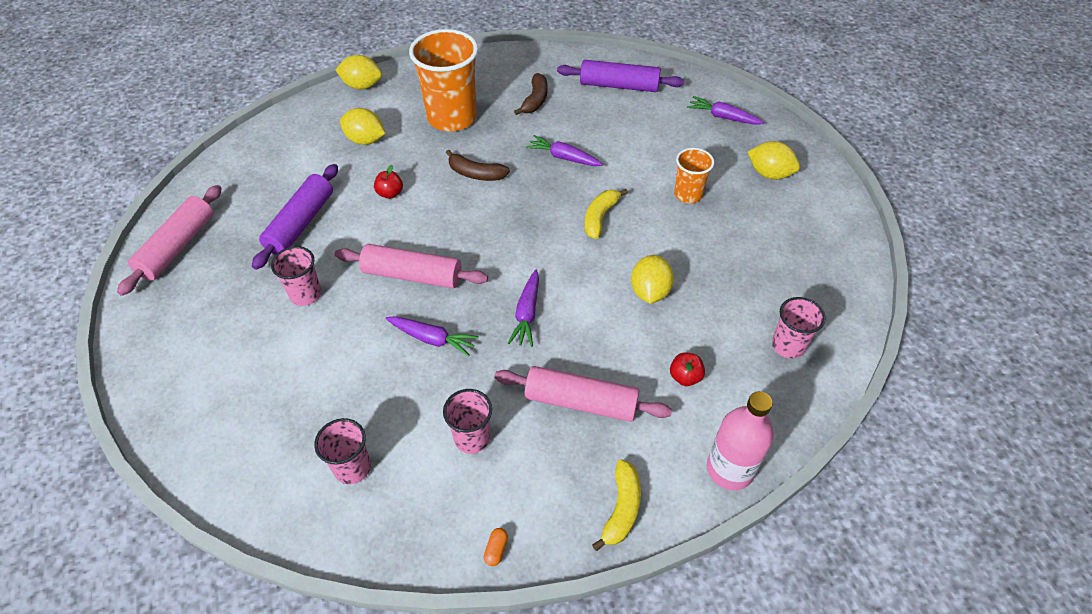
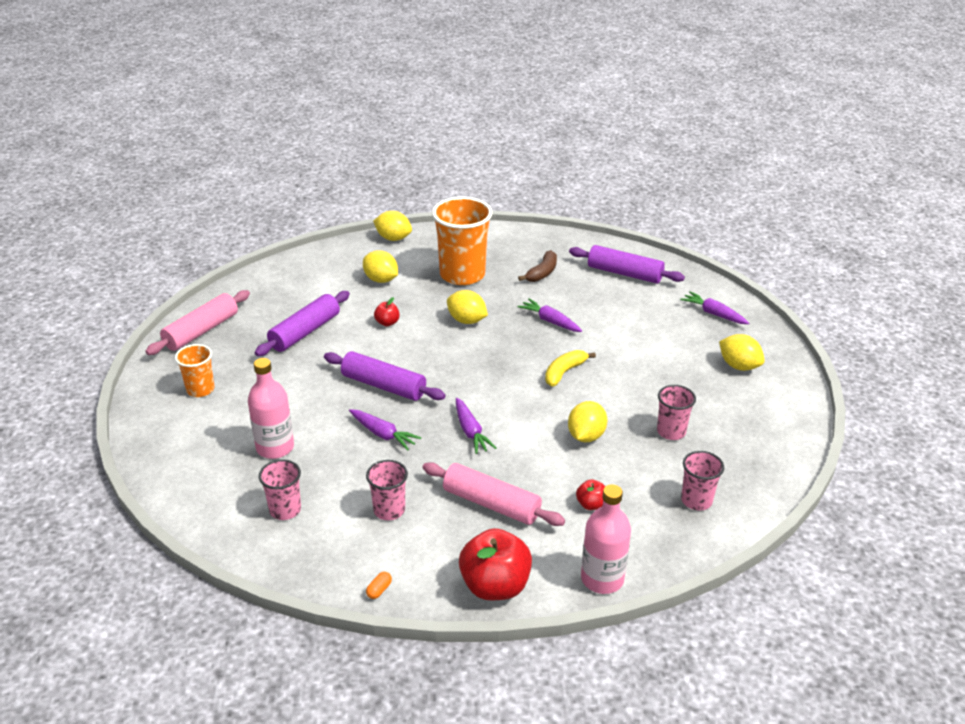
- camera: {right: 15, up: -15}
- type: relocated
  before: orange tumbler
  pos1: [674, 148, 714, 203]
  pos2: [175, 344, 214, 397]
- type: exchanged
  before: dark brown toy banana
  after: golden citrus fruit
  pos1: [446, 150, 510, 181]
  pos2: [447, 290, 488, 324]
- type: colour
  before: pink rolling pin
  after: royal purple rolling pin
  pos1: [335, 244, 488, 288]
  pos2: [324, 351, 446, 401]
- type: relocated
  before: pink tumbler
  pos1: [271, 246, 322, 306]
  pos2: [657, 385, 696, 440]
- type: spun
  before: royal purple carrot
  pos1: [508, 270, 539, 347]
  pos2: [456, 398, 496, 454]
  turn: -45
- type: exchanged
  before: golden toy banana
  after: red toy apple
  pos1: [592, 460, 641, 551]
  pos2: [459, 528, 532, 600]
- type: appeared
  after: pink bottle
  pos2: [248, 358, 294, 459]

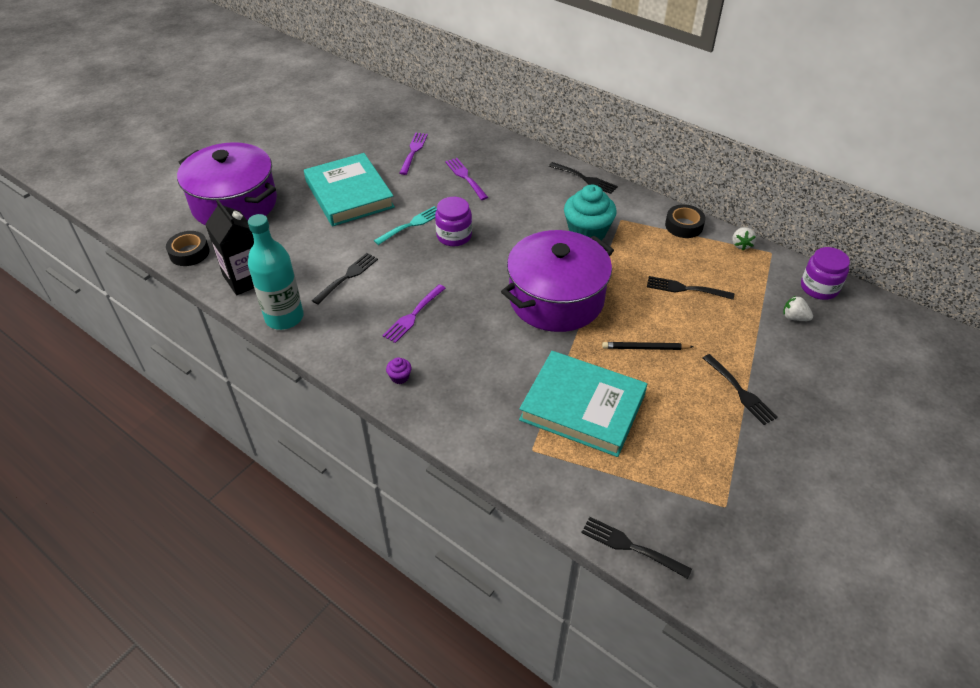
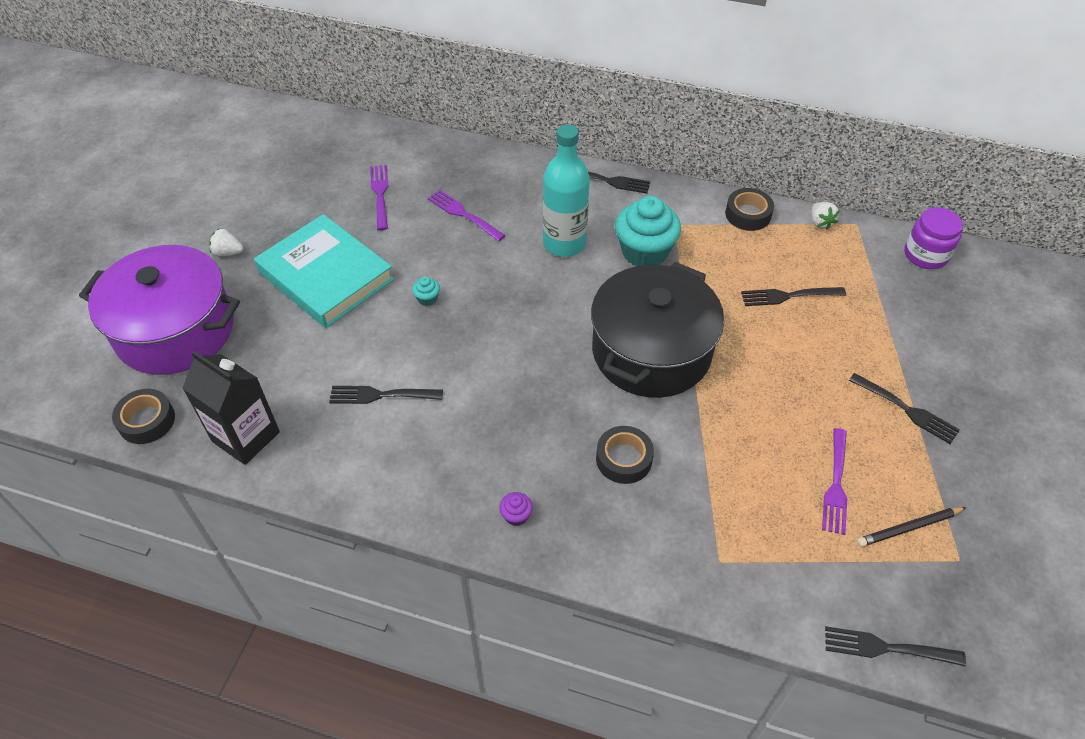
- camera: {right: -20, up: 5}
- type: missing
  before: royal purple jar
  pos1: [435, 197, 472, 246]
- type: exchanged
  before: turquoise fork
  after: turquoise muffin
  pos1: [374, 206, 437, 245]
  pos2: [412, 276, 440, 306]
- type: relocated
  before: turquoise bottle
  pos1: [248, 214, 303, 330]
  pos2: [543, 124, 590, 257]
- type: colour
  before: royal purple stockpot
  after: jet-black stockpot
  pos1: [501, 230, 614, 332]
  pos2: [591, 262, 724, 398]
- type: spun
  before: jet-black fork
  pos1: [312, 253, 378, 305]
  pos2: [329, 386, 443, 404]
  turn: -105
- type: relocated
  before: royal purple fork
  pos1: [382, 284, 446, 343]
  pos2: [822, 428, 847, 535]
- type: relocated
  before: white strawberry
  pos1: [783, 296, 813, 321]
  pos2: [209, 229, 243, 257]
- type: relocated
  before: jet-black pencil
  pos1: [602, 342, 693, 350]
  pos2: [857, 507, 967, 547]
- type: missing
  before: turquoise hardback
  pos1: [519, 351, 647, 457]
- type: appeared
  after: jet-black sticky tape
  pos2: [596, 426, 654, 484]

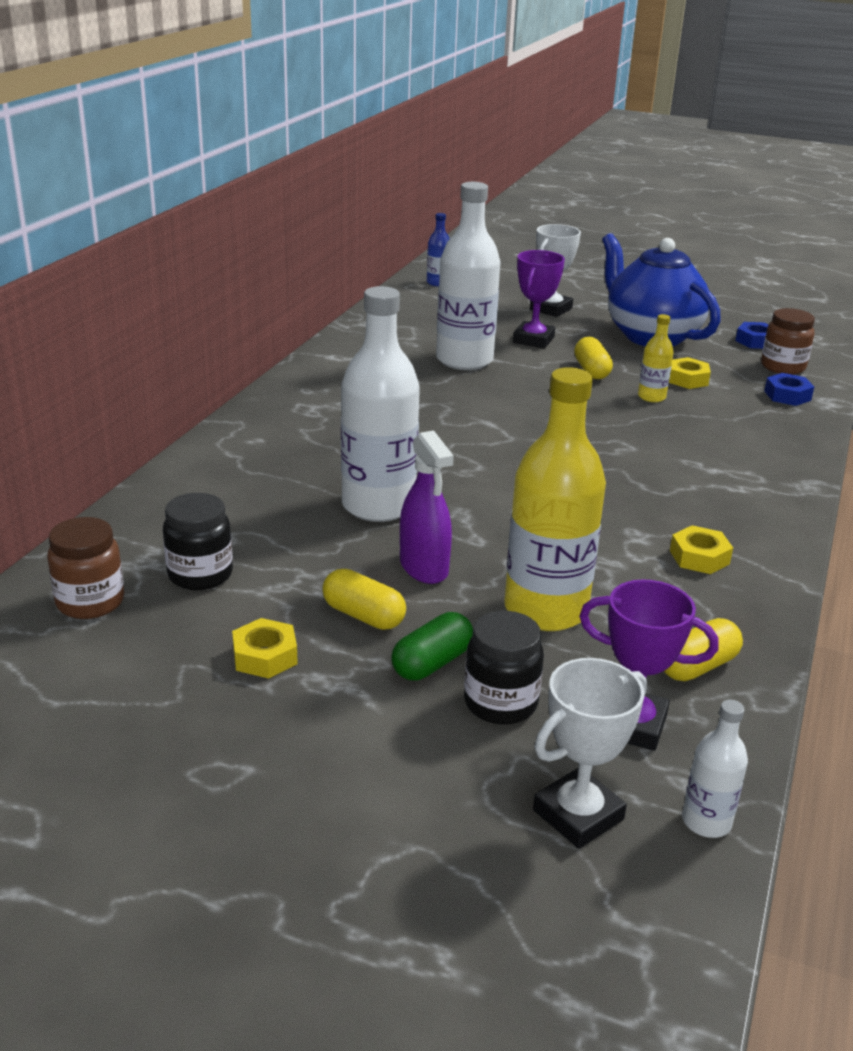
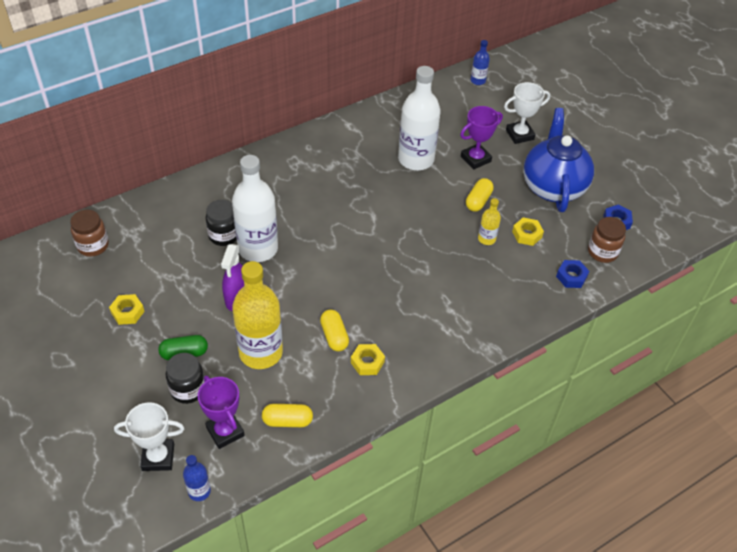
- camera: {right: 35, up: 20}
- type: relocated
  before: jet-black jar
  pos1: [163, 493, 233, 590]
  pos2: [205, 200, 237, 246]
- type: relocated
  before: golden capsule
  pos1: [322, 569, 406, 630]
  pos2: [320, 309, 349, 352]
- type: colour
  before: white bottle
  after: blue bottle
  pos1: [682, 700, 748, 838]
  pos2: [183, 455, 211, 501]

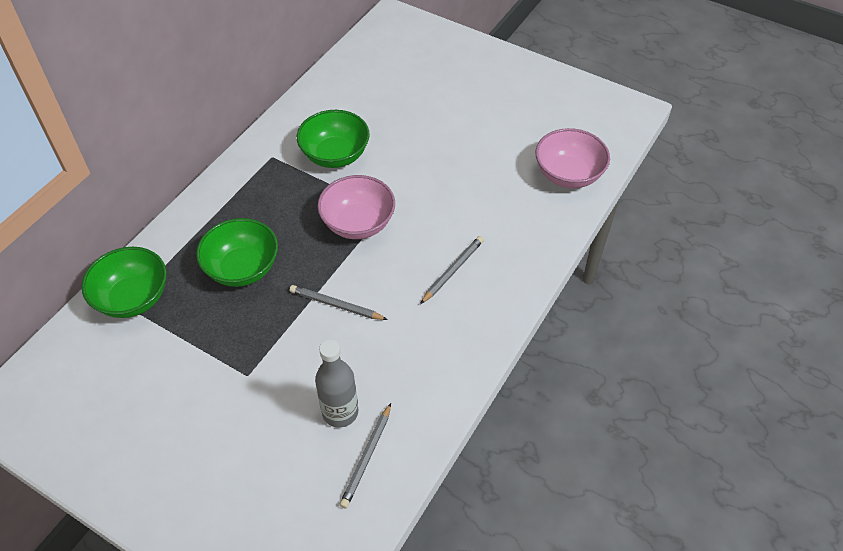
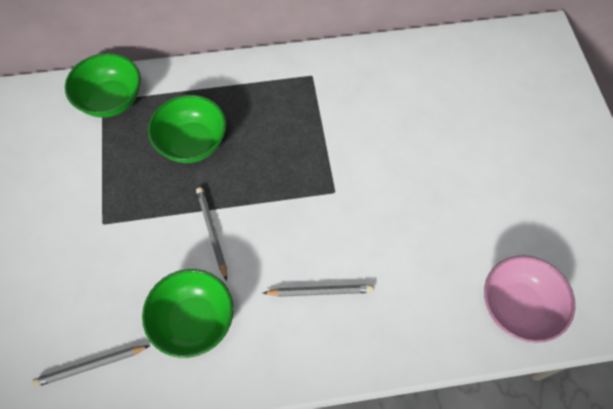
- camera: {right: 50, up: 10}
- type: relocated
  before: emerald serving bowl
  pos1: [297, 110, 370, 168]
  pos2: [142, 269, 234, 358]
- type: missing
  before: pink serving bowl
  pos1: [317, 175, 395, 239]
- type: missing
  before: ash-grey bottle
  pos1: [315, 340, 358, 428]

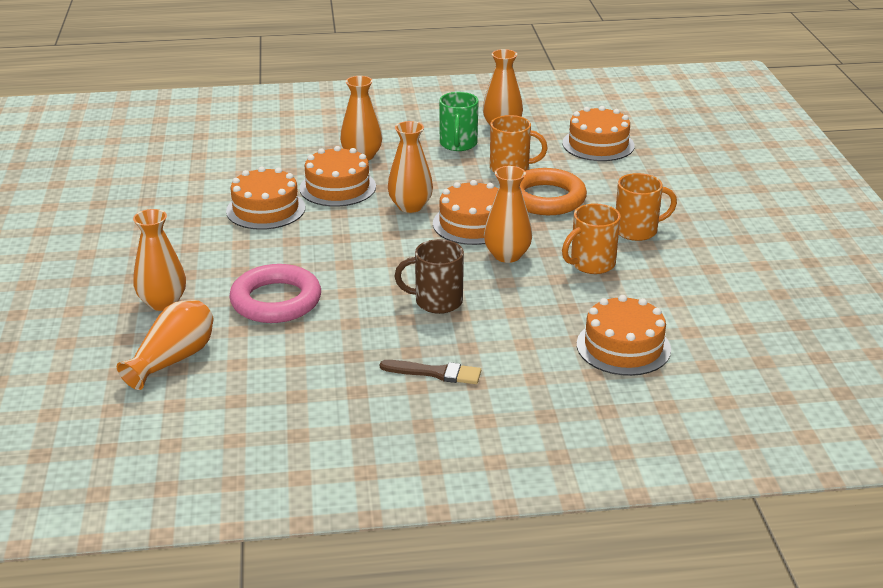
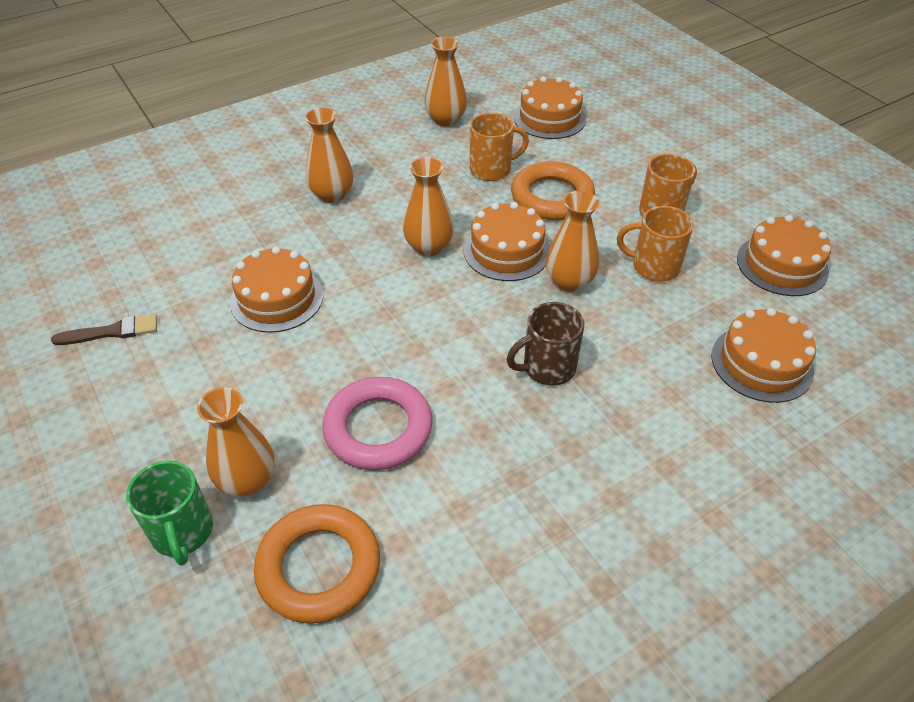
- camera: {right: -25, up: 15}
- type: relocated
  before: emerald coffee mug
  pos1: [439, 92, 479, 151]
  pos2: [126, 461, 213, 566]
- type: relocated
  before: orange cake
  pos1: [299, 146, 376, 207]
  pos2: [737, 215, 831, 296]
- type: spun
  before: orange coffee mug
  pos1: [562, 203, 621, 274]
  pos2: [617, 206, 694, 282]
  turn: 75
- type: exchanged
  before: orange tall vase
  after: orange torus
  pos1: [117, 300, 214, 390]
  pos2: [254, 504, 380, 624]
- type: relocated
  before: dark brown brush
  pos1: [380, 360, 481, 384]
  pos2: [51, 314, 157, 345]

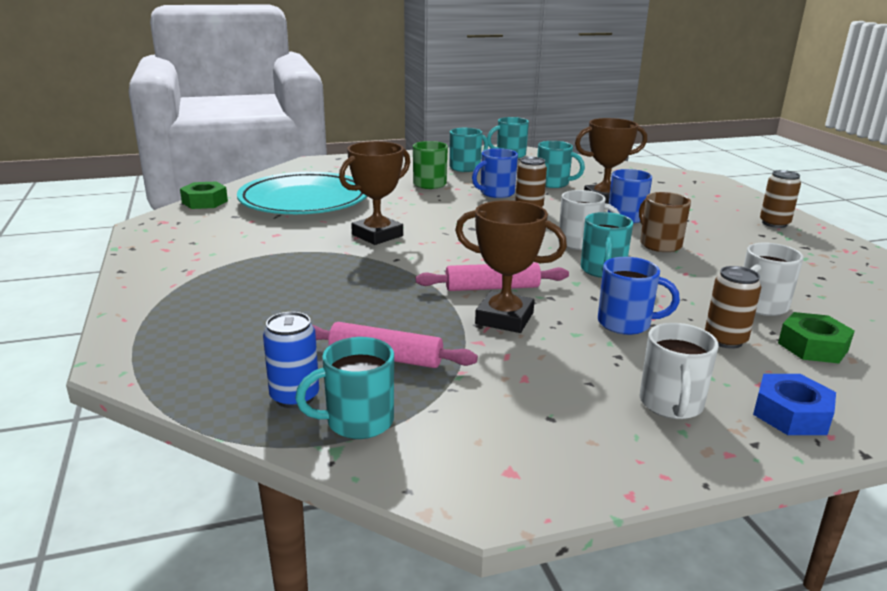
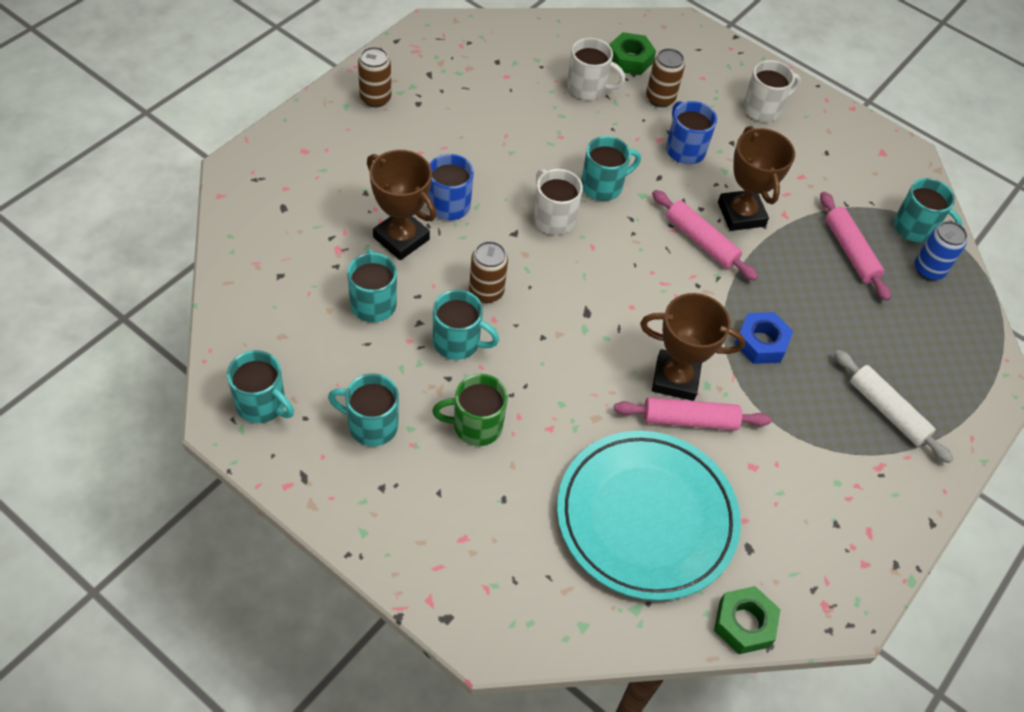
- camera: {right: -130, up: 30}
- type: colour
  before: blue coffee mug
  after: turquoise coffee mug
  pos1: [472, 148, 518, 198]
  pos2: [433, 290, 499, 360]
- type: missing
  before: dark brown coffee mug
  pos1: [639, 192, 691, 252]
- type: relocated
  before: blue hex nut
  pos1: [753, 374, 836, 435]
  pos2: [735, 312, 794, 364]
- type: appeared
  after: white rolling pin
  pos2: [835, 350, 953, 463]
- type: appeared
  after: pink rolling pin
  pos2: [614, 397, 771, 430]

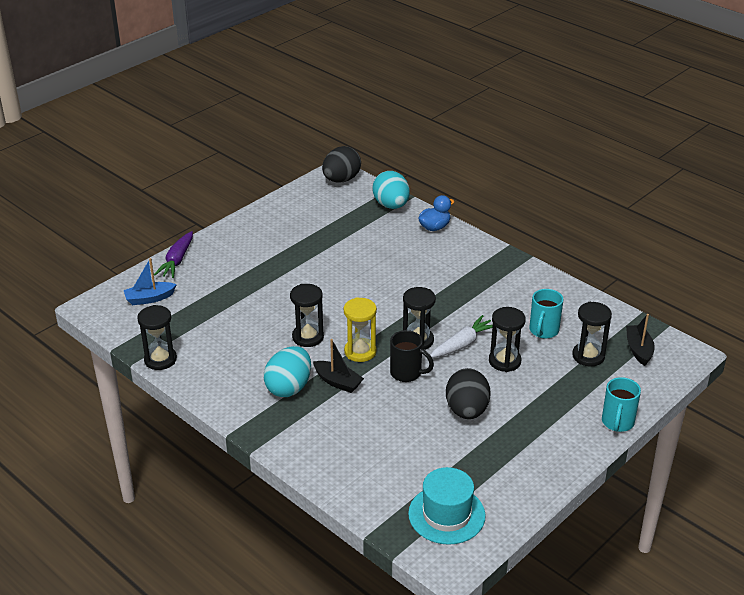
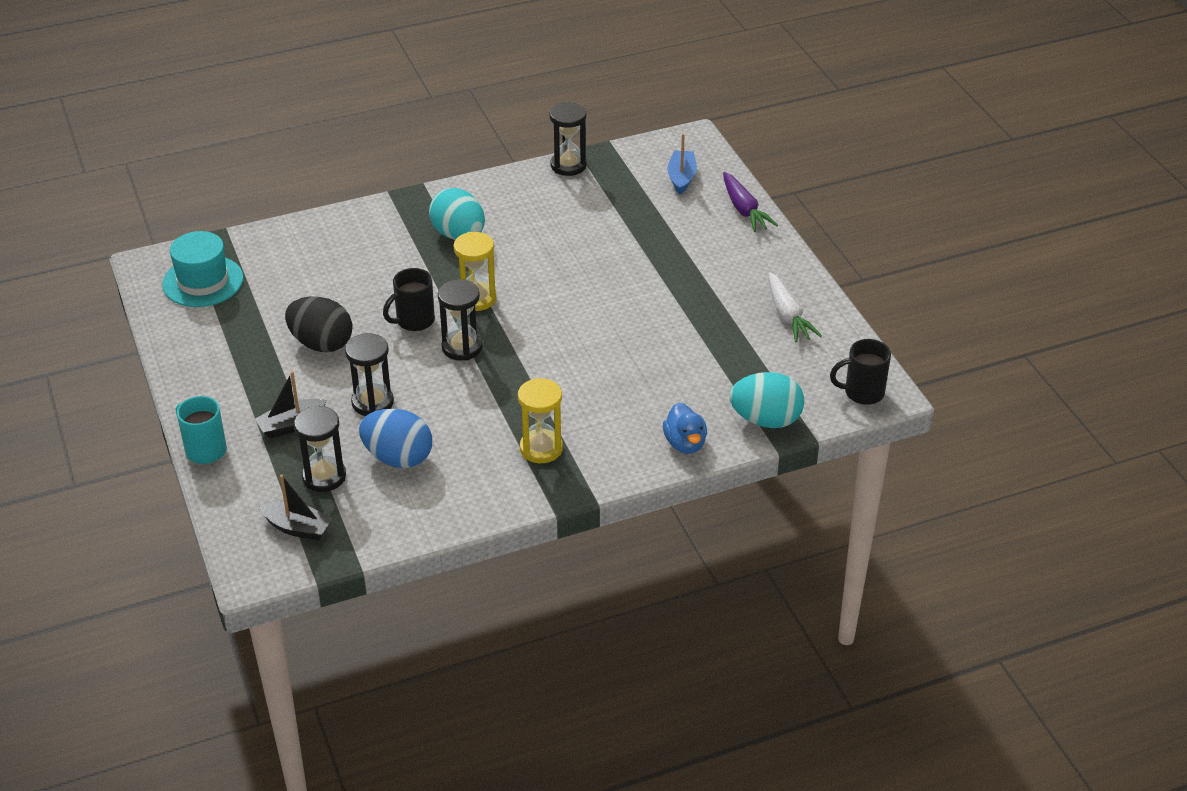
- camera: {right: 115, up: 5}
- type: exchanged
  before: jet-black toy egg
  after: jet-black coffee mug
  pos1: [322, 146, 361, 183]
  pos2: [830, 339, 891, 405]
- type: spun
  before: royal purple carrot
  pos1: [154, 231, 193, 278]
  pos2: [723, 172, 778, 232]
  turn: -150
- type: missing
  before: jet-black sandglass
  pos1: [290, 284, 324, 347]
- type: exchanged
  before: turquoise coffee mug
  after: blue toy egg
  pos1: [529, 289, 563, 339]
  pos2: [359, 409, 432, 468]
- type: relocated
  before: white carrot
  pos1: [431, 315, 493, 358]
  pos2: [769, 272, 822, 343]
- type: relocated
  before: jet-black sailboat
  pos1: [313, 339, 364, 393]
  pos2: [255, 371, 327, 438]
- type: appeared
  after: golden sandglass
  pos2: [518, 378, 563, 463]

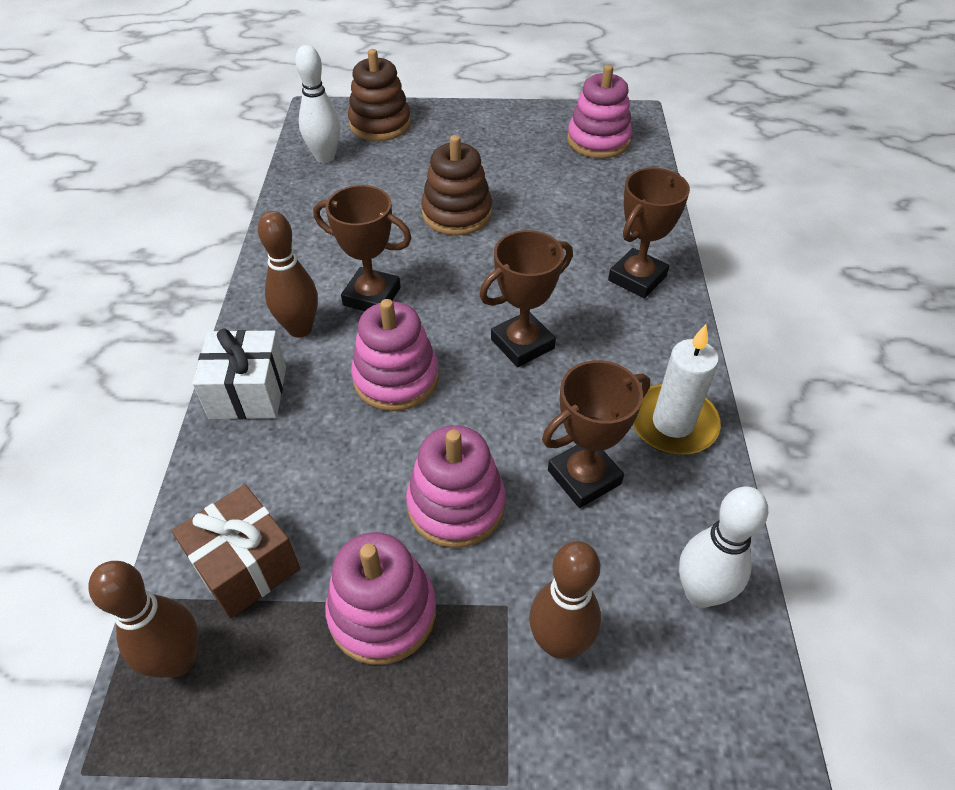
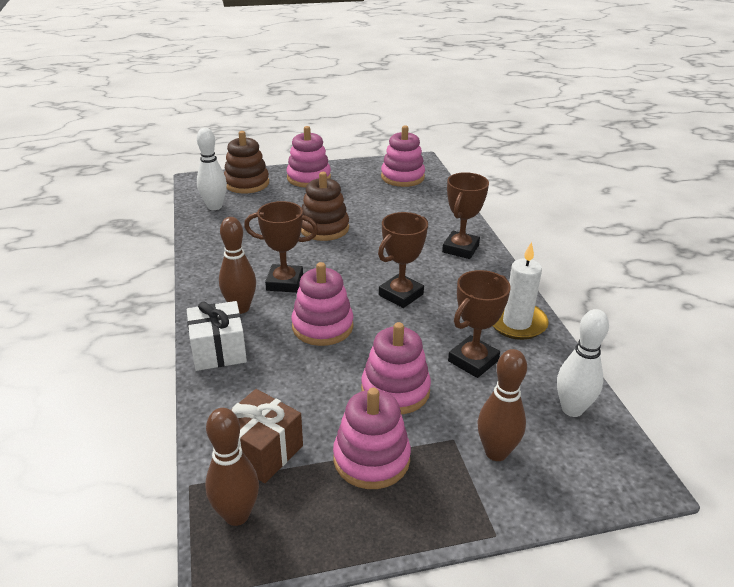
- camera: {right: -15, up: -15}
- type: appeared
  after: pink ring stacker
  pos2: [287, 126, 331, 188]

